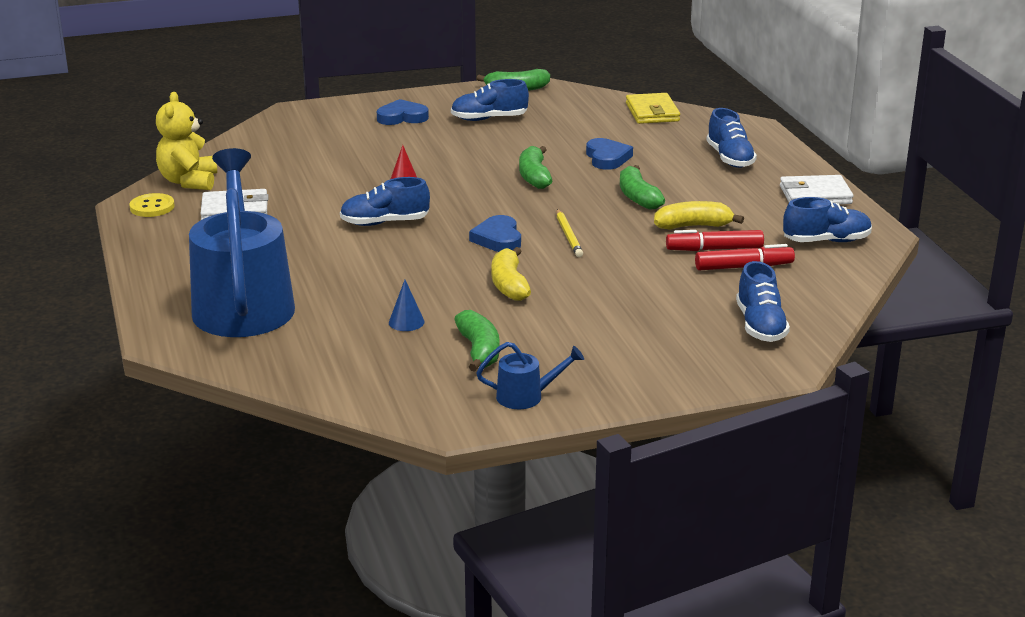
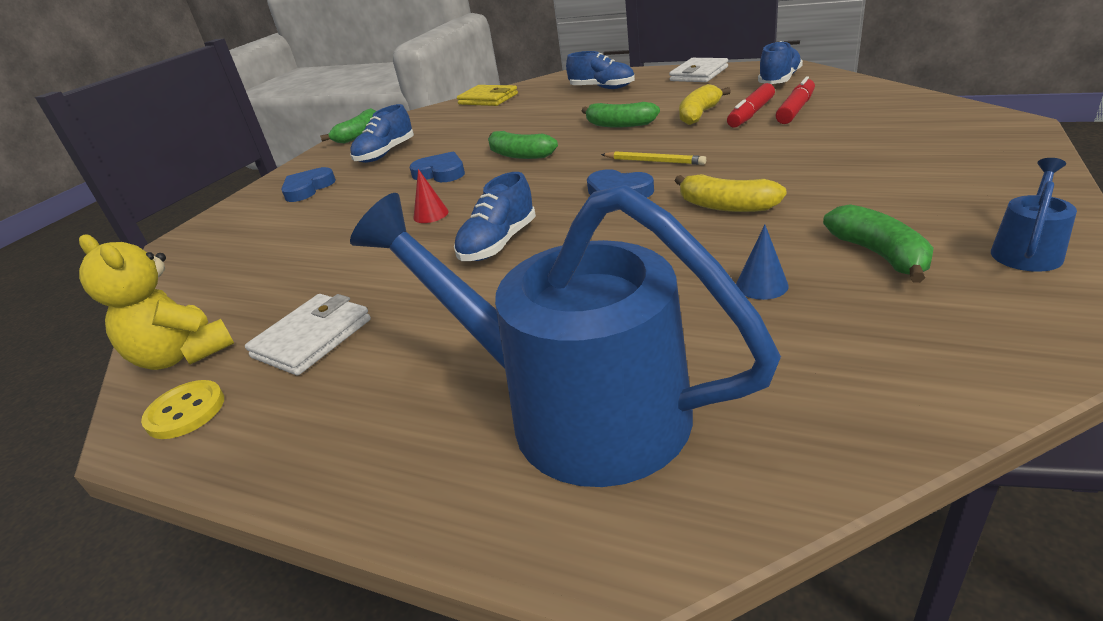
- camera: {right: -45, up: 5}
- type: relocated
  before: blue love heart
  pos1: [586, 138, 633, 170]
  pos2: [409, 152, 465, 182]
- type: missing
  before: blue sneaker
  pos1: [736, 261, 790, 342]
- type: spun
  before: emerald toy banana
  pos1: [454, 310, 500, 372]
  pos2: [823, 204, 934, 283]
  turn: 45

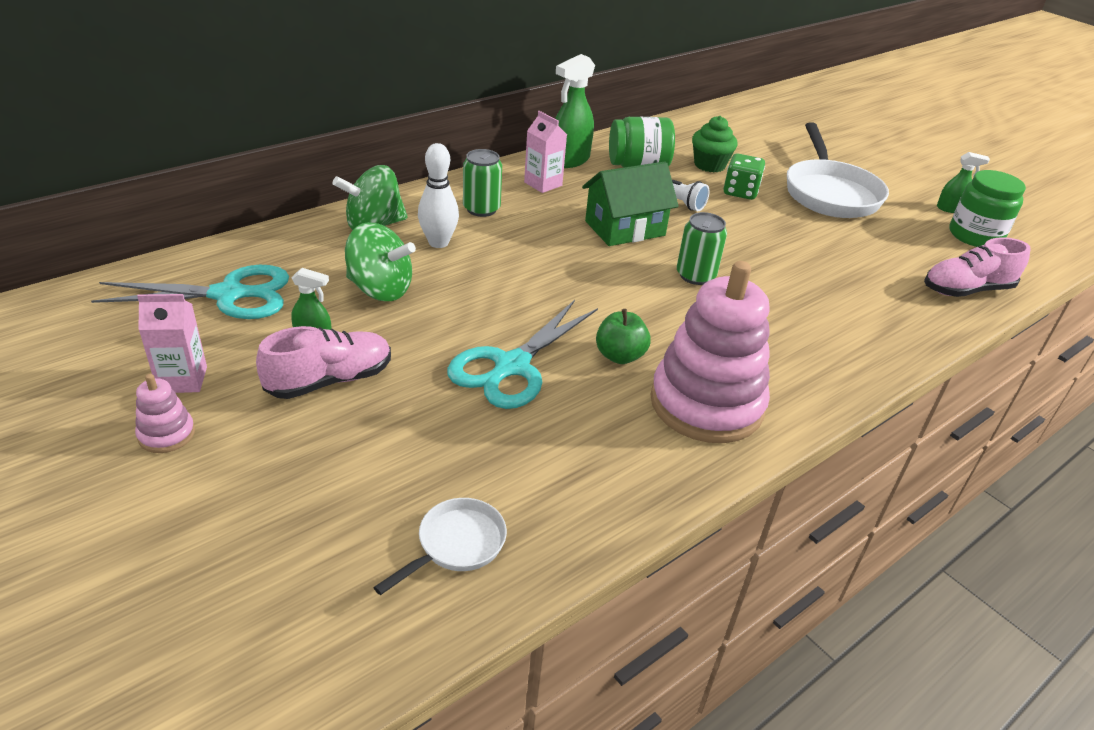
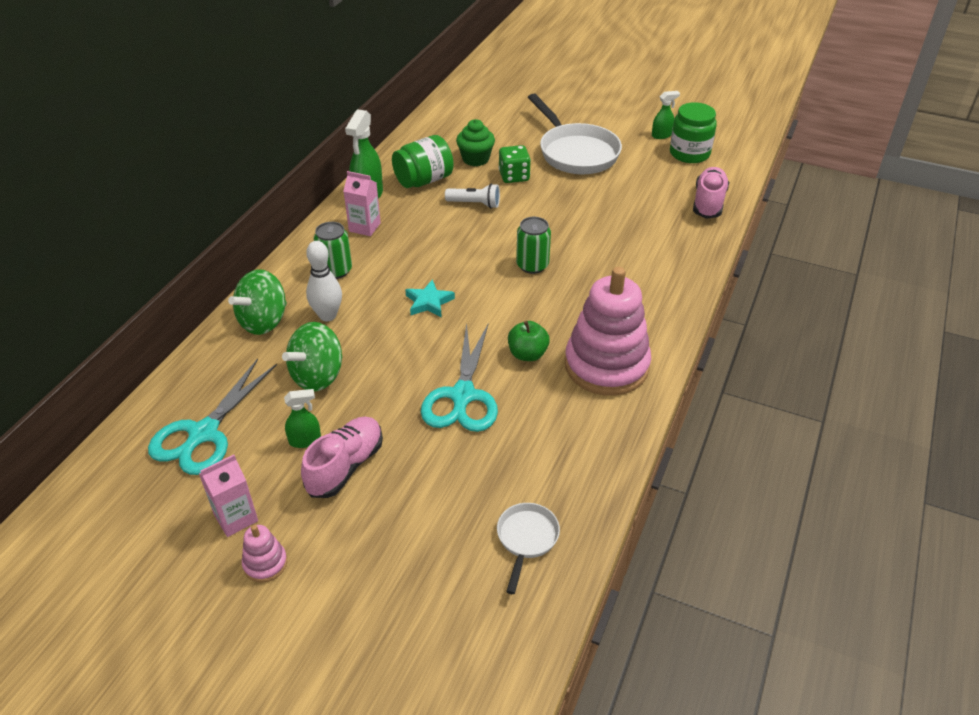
- camera: {right: -25, up: 5}
- type: missing
  before: emerald house
  pos1: [582, 161, 679, 246]
- type: spun
  before: emerald toy top
  pos1: [345, 222, 416, 301]
  pos2: [282, 322, 342, 391]
  turn: 135
- type: spun
  before: pink sneaker
  pos1: [924, 237, 1030, 297]
  pos2: [693, 167, 729, 219]
  turn: 150
- type: spun
  before: turquoise scissors
  pos1: [91, 265, 289, 319]
  pos2: [148, 358, 277, 475]
  turn: 150
- type: appeared
  after: turquoise star shape
  pos2: [405, 279, 455, 318]

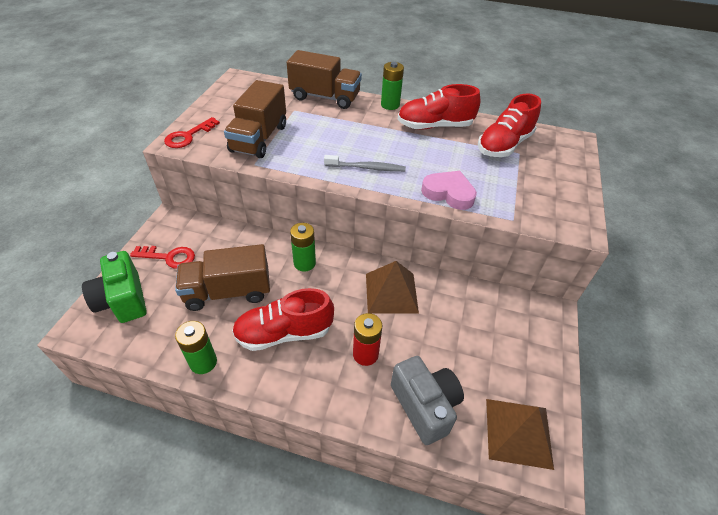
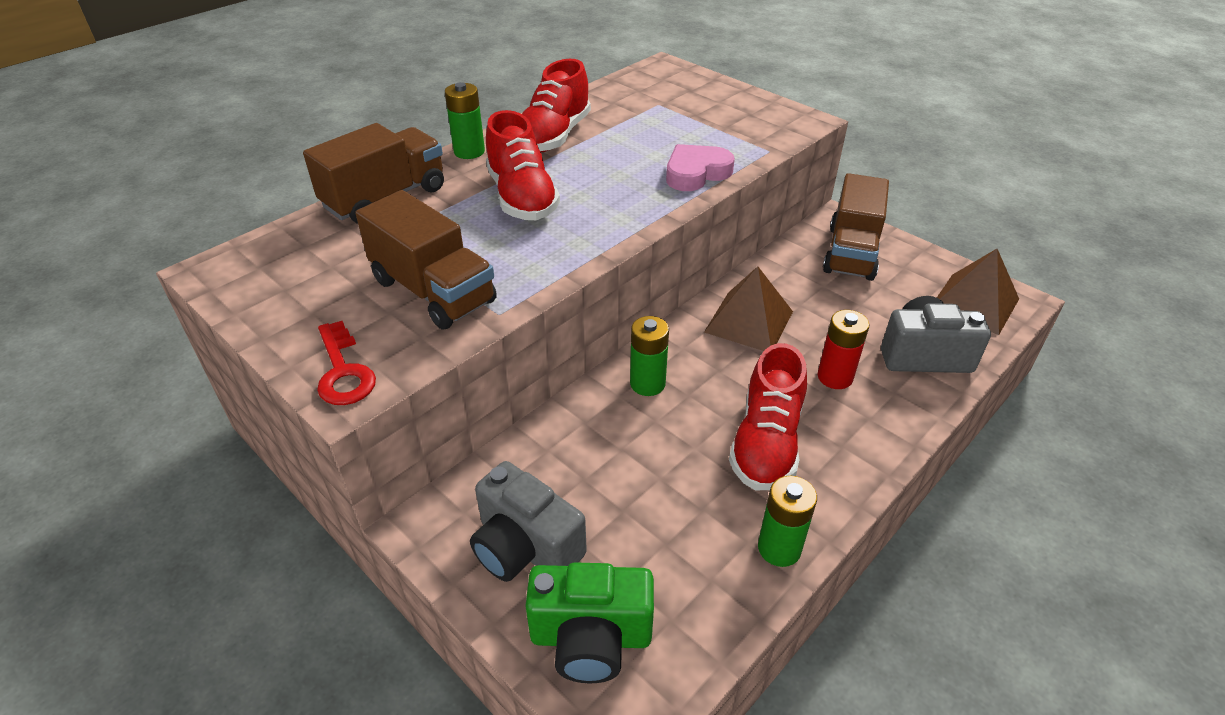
- camera: {right: -60, up: -5}
- type: relocated
  before: red sneaker
  pos1: [478, 93, 541, 157]
  pos2: [486, 110, 560, 220]
- type: missing
  before: ash-grey dental brush
  pos1: [324, 155, 406, 172]
- type: relocated
  before: dark brown truck
  pos1: [175, 244, 270, 311]
  pos2: [823, 173, 889, 281]
- type: exchanged
  before: red latchkey
  after: ash-grey camera
  pos1: [130, 246, 195, 269]
  pos2: [470, 461, 587, 582]

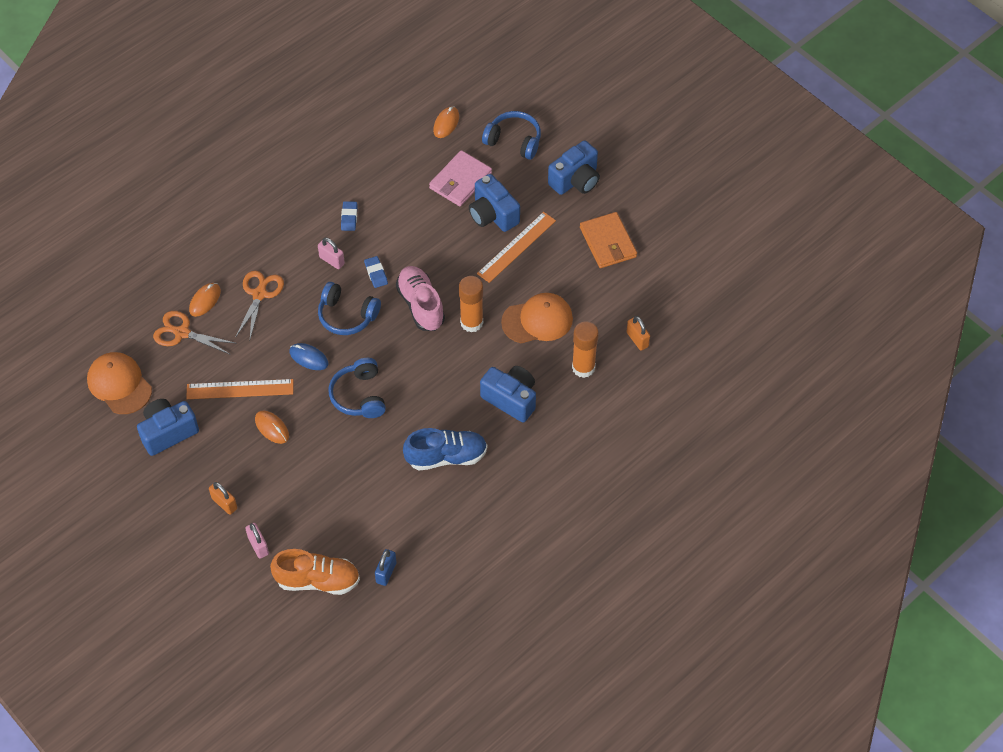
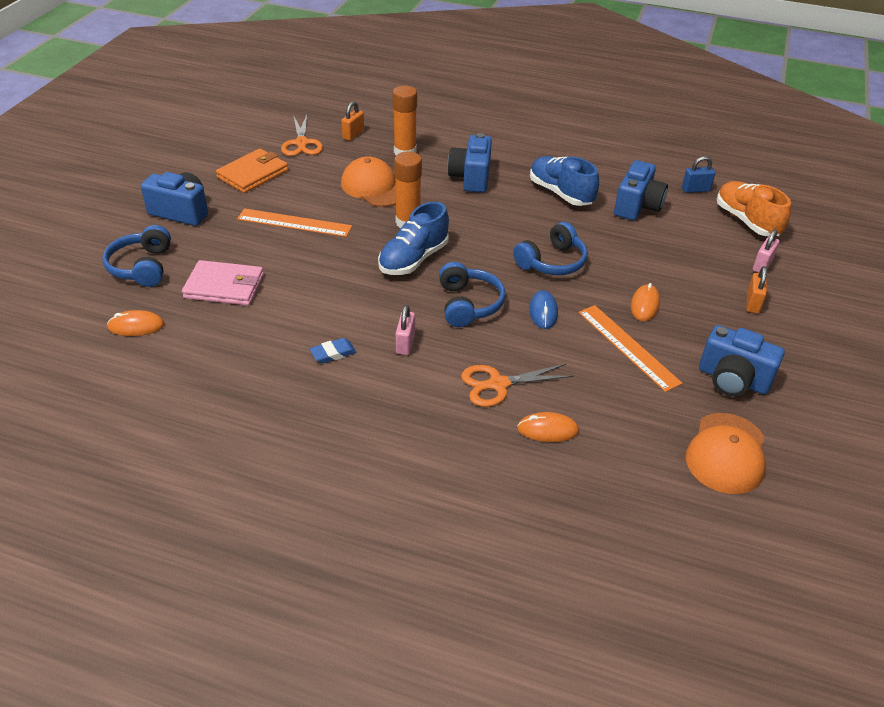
- camera: {right: -120, up: -15}
- type: relocated
  before: blue camera
  pos1: [469, 174, 520, 232]
  pos2: [614, 160, 668, 220]
- type: missing
  before: blue gum eraser
  pos1: [364, 256, 388, 288]
- type: colour
  before: pink sneaker
  after: blue sneaker
  pos1: [396, 266, 445, 331]
  pos2: [378, 202, 449, 275]
- type: relocated
  before: orange scissors
  pos1: [153, 311, 237, 355]
  pos2: [281, 115, 323, 156]

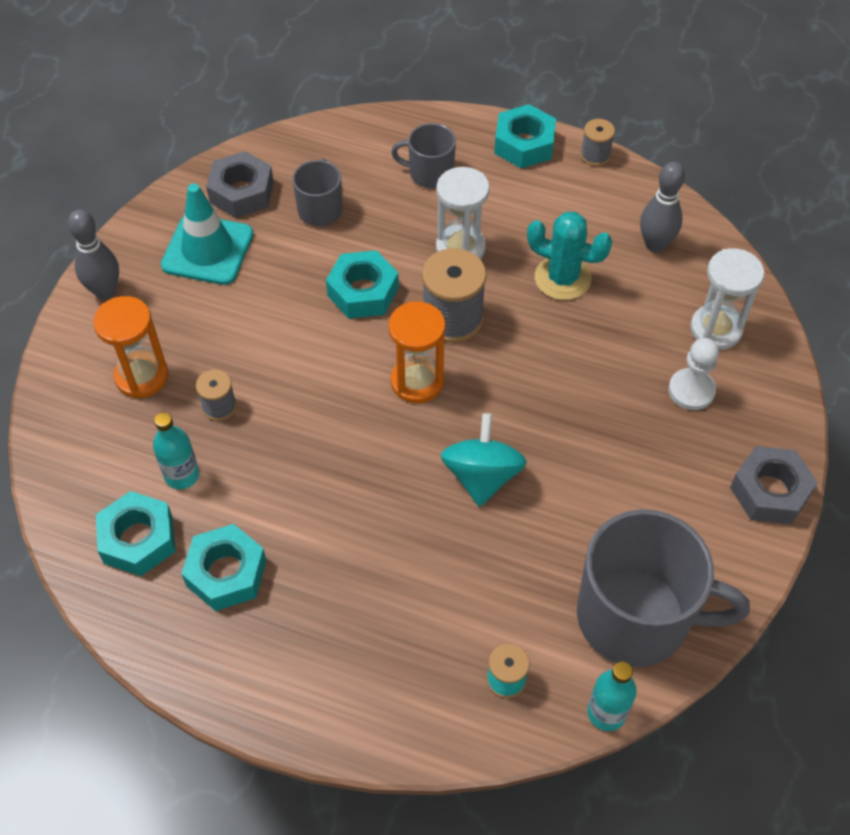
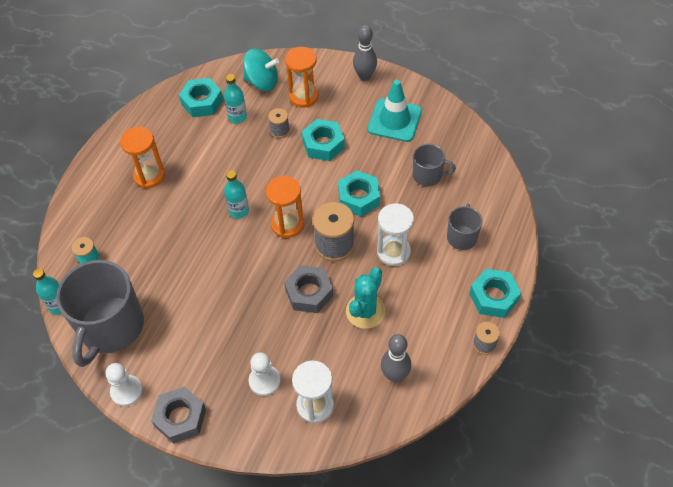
- camera: {right: 95, up: 0}
- type: relocated
  before: ash-grey hex nut
  pos1: [206, 151, 274, 218]
  pos2: [284, 265, 333, 313]
- type: relocated
  before: turquoise toy top
  pos1: [441, 413, 527, 507]
  pos2: [243, 48, 279, 91]
- type: relocated
  before: turquoise hex nut
  pos1: [181, 524, 266, 611]
  pos2: [302, 119, 345, 161]
- type: appeared
  after: orange sandglass
  pos2: [120, 127, 165, 188]
- type: appeared
  after: turquoise bottle
  pos2: [224, 170, 249, 219]
- type: appeared
  after: white pawn
  pos2: [106, 363, 143, 406]

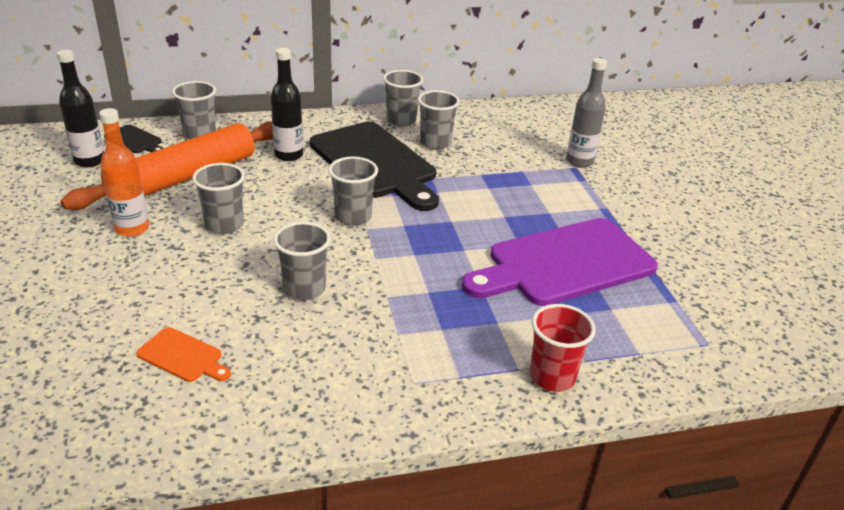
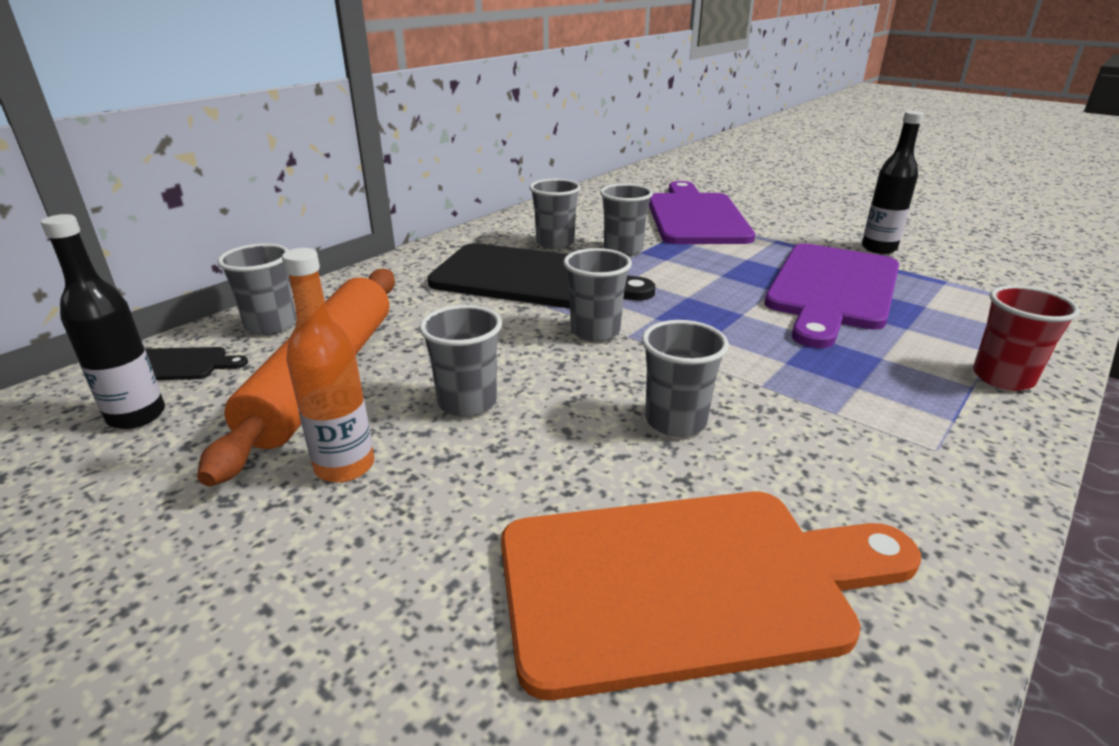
- camera: {right: -35, up: -5}
- type: relocated
  before: jet-black bottle
  pos1: [271, 48, 303, 161]
  pos2: [862, 111, 924, 254]
- type: exchanged
  before: ash-grey bottle
  after: royal purple cutting board
  pos1: [566, 58, 607, 168]
  pos2: [649, 181, 755, 244]
- type: relocated
  before: ash-grey tumbler
  pos1: [383, 70, 423, 127]
  pos2: [600, 184, 653, 256]
- type: size
  before: orange cutting board
  pos1: [136, 327, 231, 382]
  pos2: [501, 491, 921, 700]
  scale: 2.4

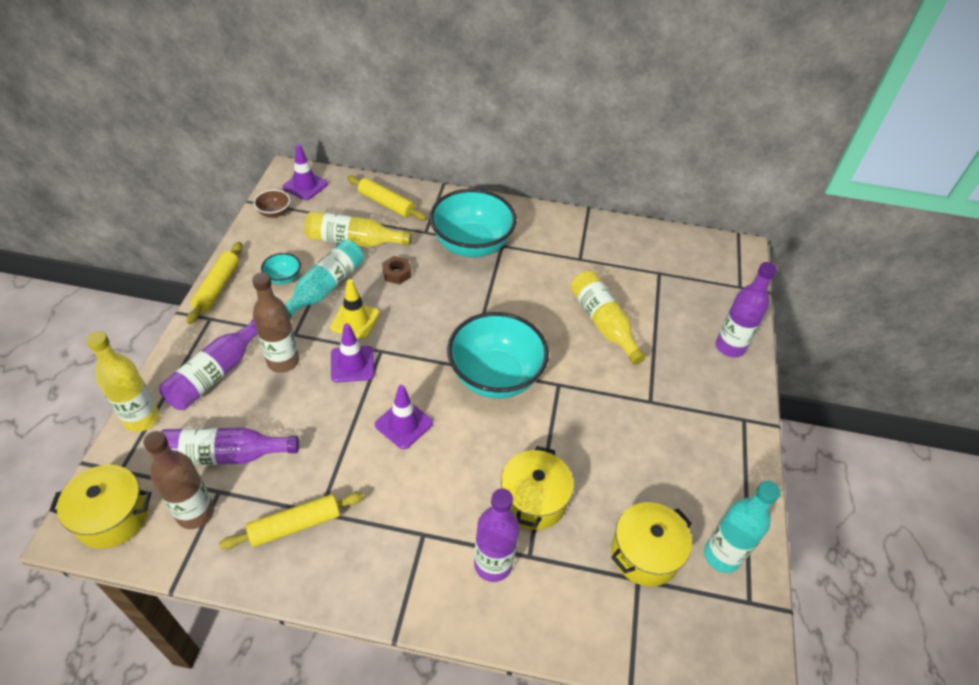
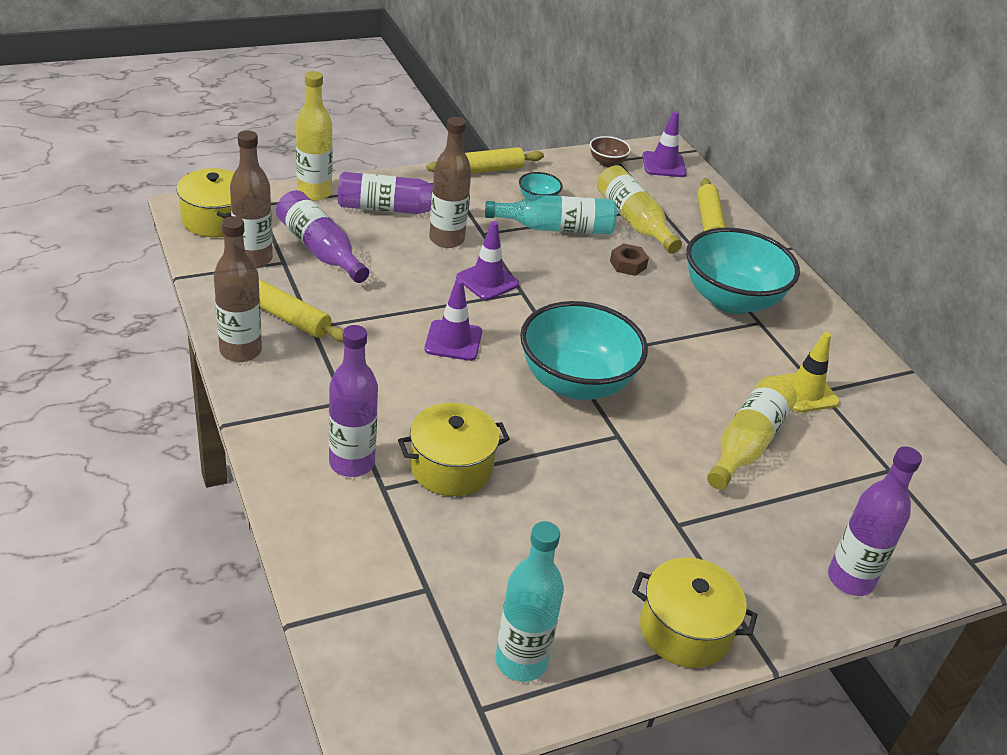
- camera: {right: 55, up: -10}
- type: relocated
  before: golden road cone
  pos1: [330, 279, 380, 339]
  pos2: [777, 332, 840, 413]
- type: relocated
  before: golden stockpot
  pos1: [611, 502, 692, 586]
  pos2: [632, 558, 758, 668]
- type: appeared
  after: dark brown bottle
  pos2: [214, 216, 262, 362]

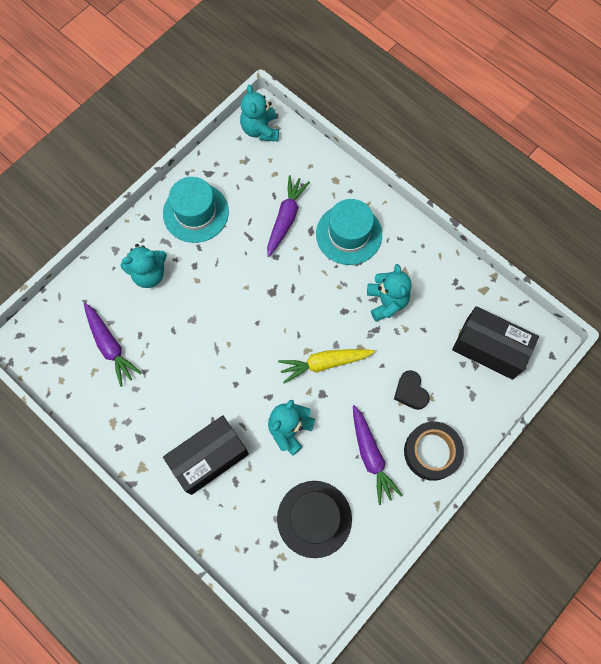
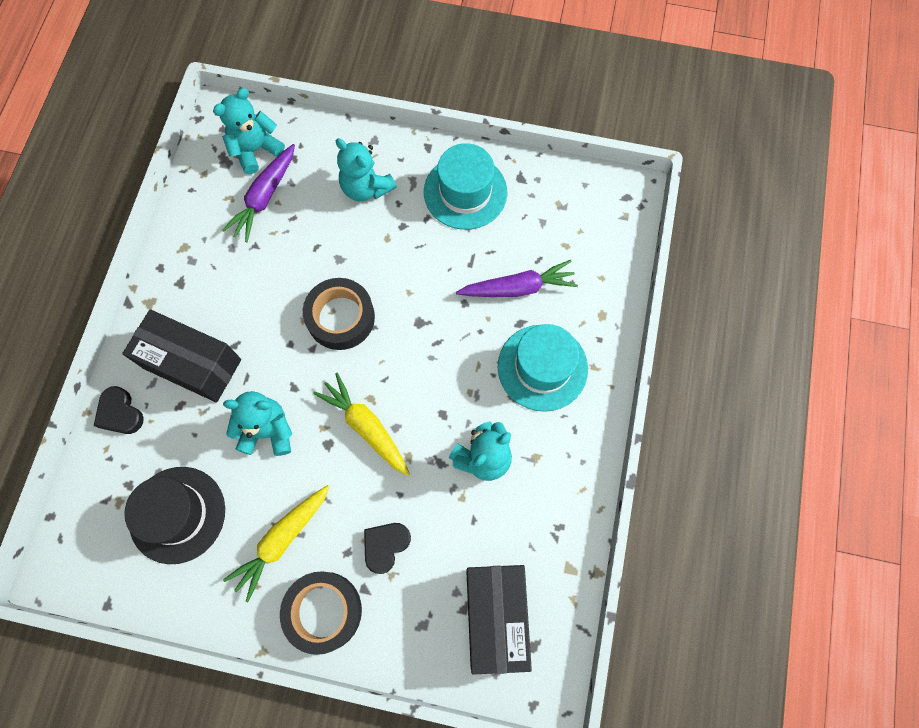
- camera: {right: 60, up: 0}
- type: relocated
  before: turquoise teddy
  pos1: [240, 85, 279, 141]
  pos2: [213, 88, 285, 174]
- type: colour
  before: royal purple carrot
  after: golden carrot
  pos1: [353, 405, 403, 505]
  pos2: [223, 485, 329, 602]
- type: appeared
  after: jet-black sticky tape
  pos2: [303, 278, 375, 350]
- type: appeared
  after: jet-black love heart
  pos2: [94, 386, 144, 434]

